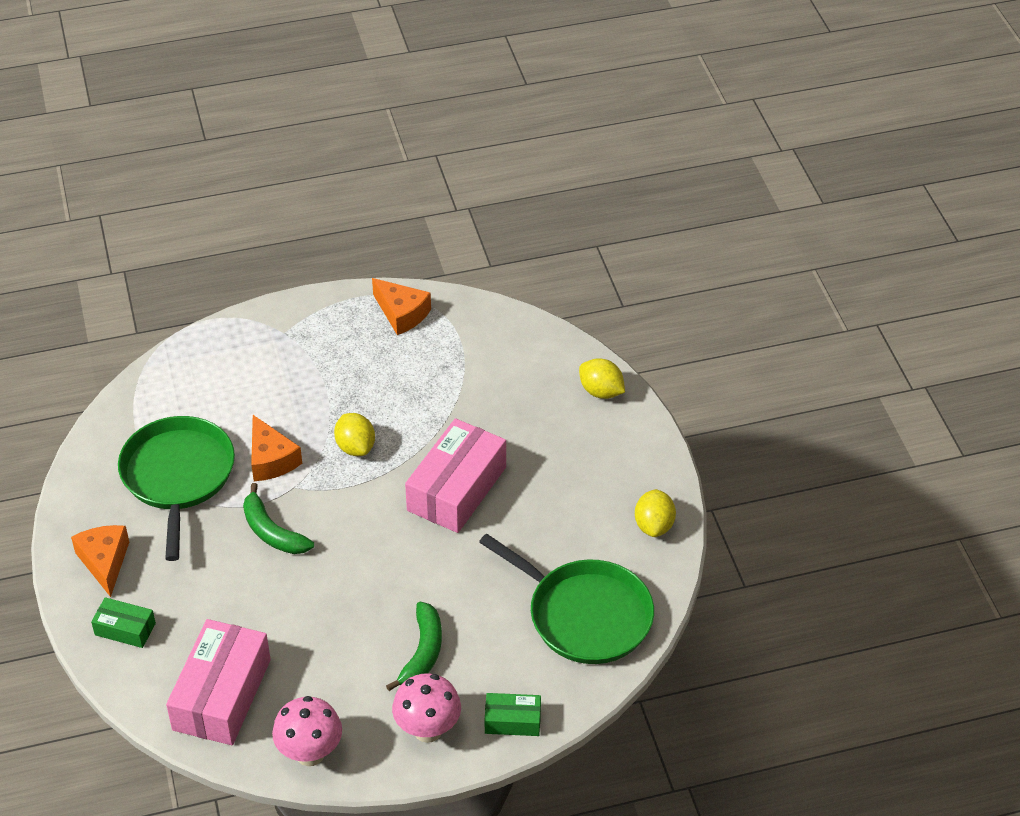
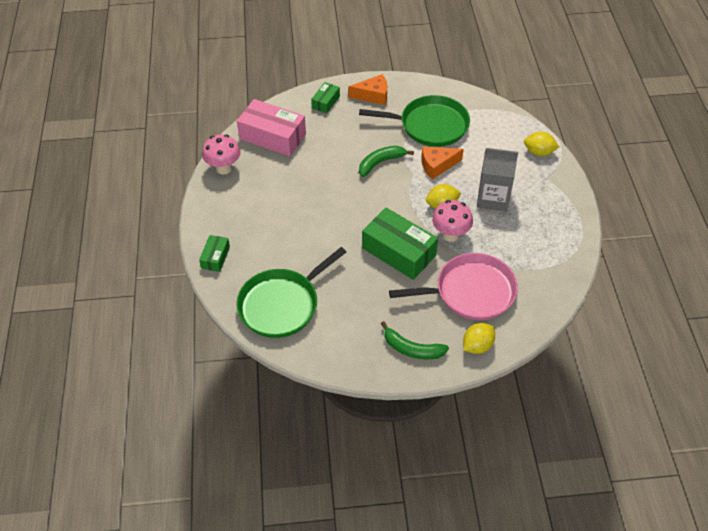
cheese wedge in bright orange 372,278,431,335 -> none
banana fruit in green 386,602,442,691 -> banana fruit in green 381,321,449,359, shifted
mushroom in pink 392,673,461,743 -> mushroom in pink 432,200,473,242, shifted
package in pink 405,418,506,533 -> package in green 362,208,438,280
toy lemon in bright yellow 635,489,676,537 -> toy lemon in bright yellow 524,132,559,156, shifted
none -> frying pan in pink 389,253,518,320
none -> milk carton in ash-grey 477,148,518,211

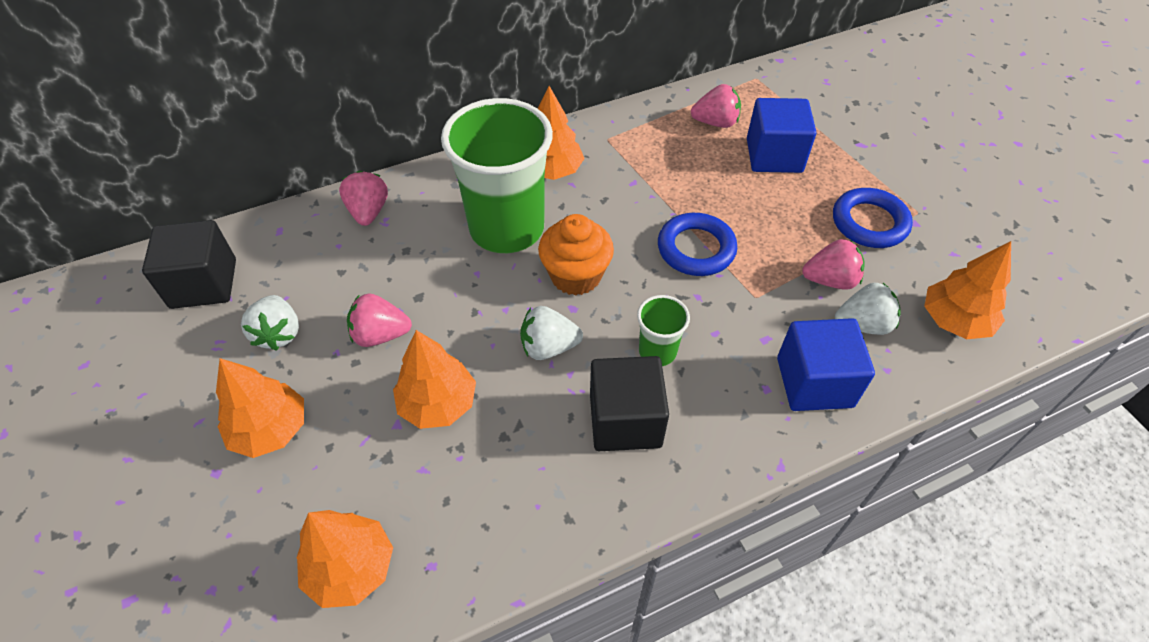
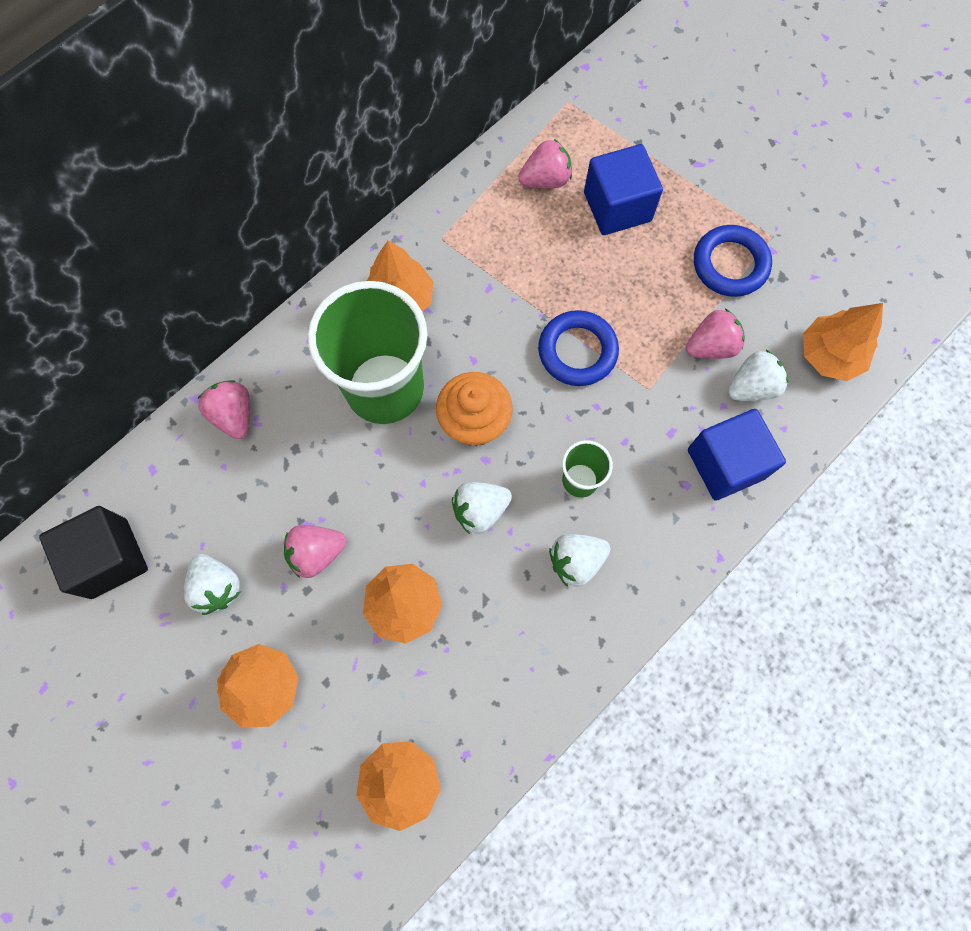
block in black 590,356,669,451 -> berry in pure white 549,534,610,587

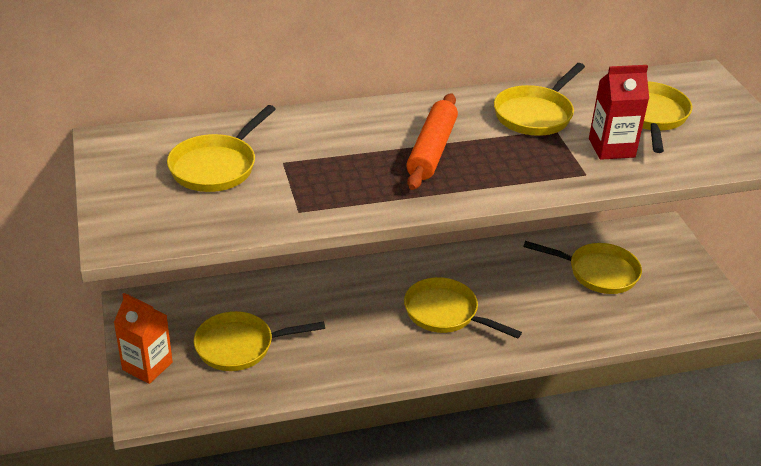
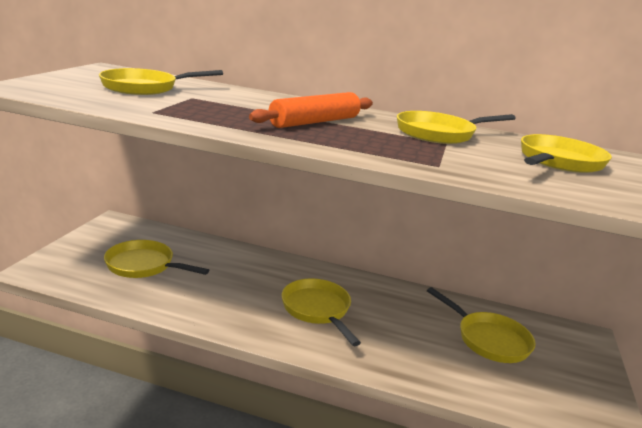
milk carton in bright orange 114,293,173,384 -> none
milk carton in crimson 589,65,649,160 -> none

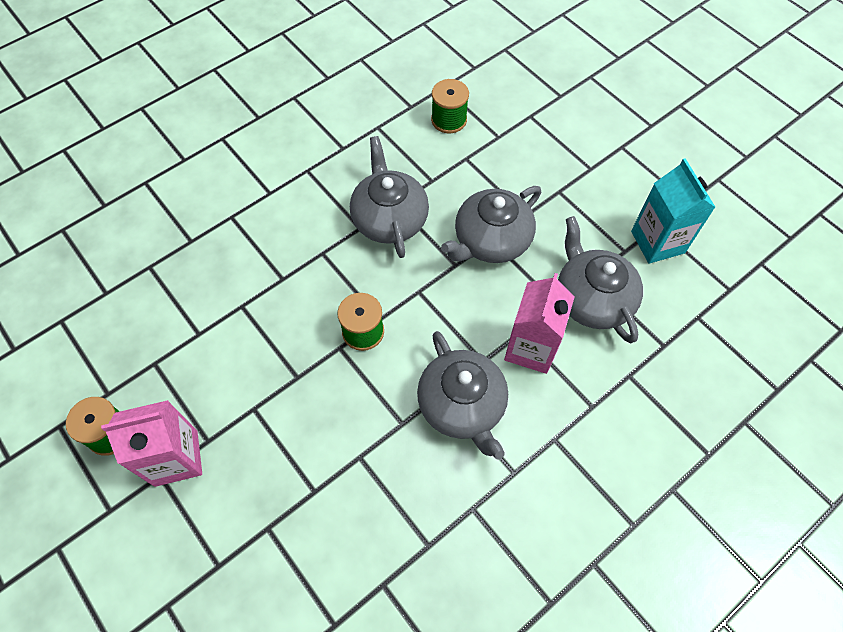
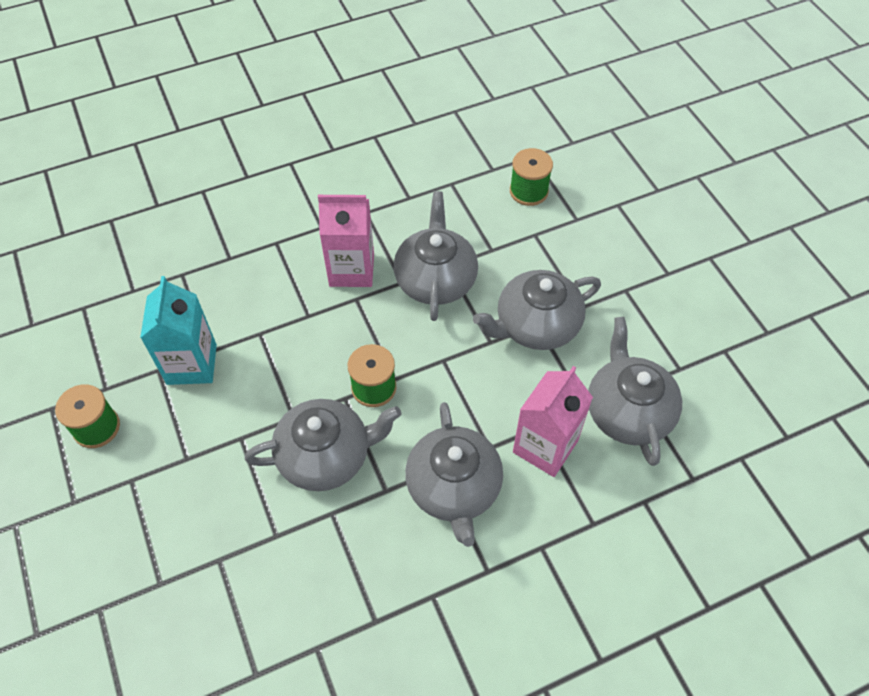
milk carton in pink 101,400,202,487 -> milk carton in pink 318,195,374,287, shifted
milk carton in aqua 631,158,716,264 -> milk carton in aqua 140,276,217,385, shifted
none -> china teapot in ash-grey 245,399,402,491

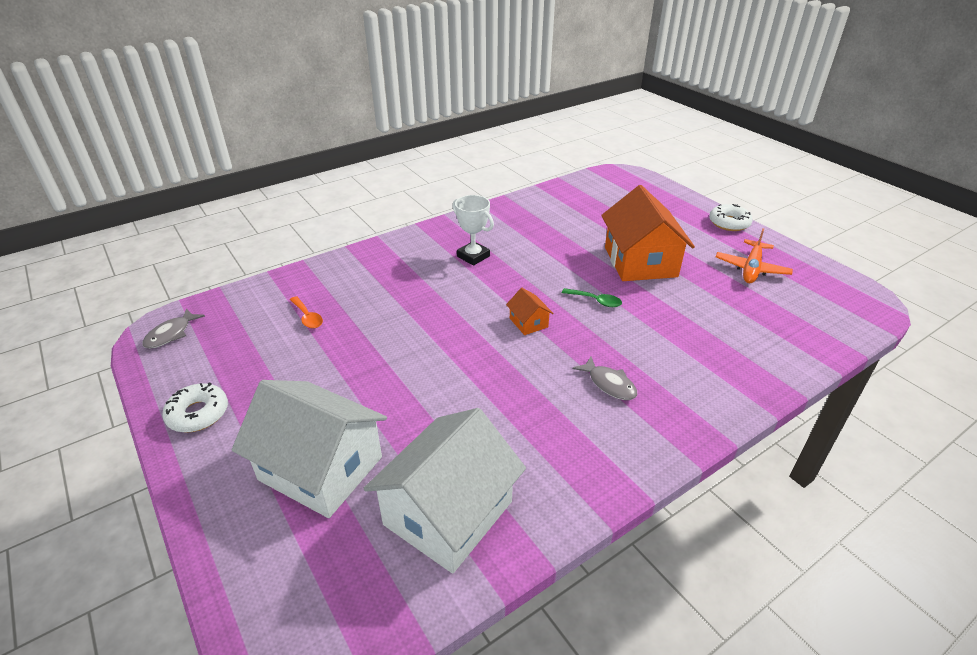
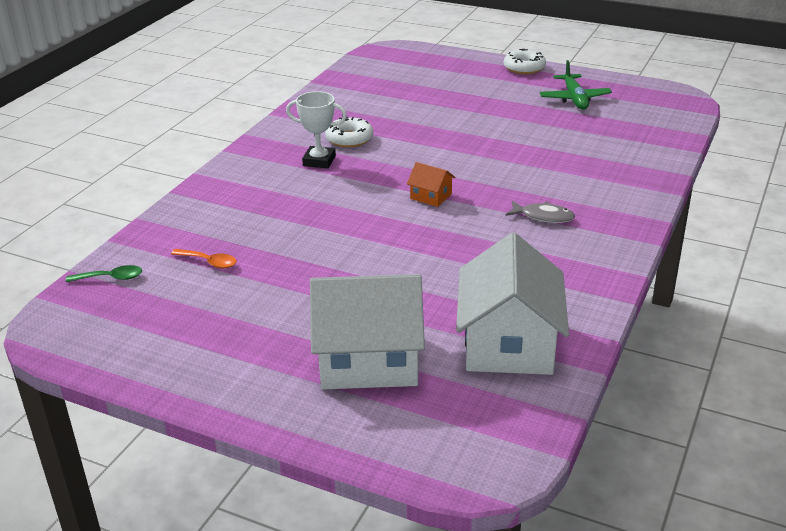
fish in ash-grey 142,308,205,349 -> none
glazed donut in pure white 162,383,228,433 -> glazed donut in pure white 325,117,373,148, shifted
tablespoon in green 562,288,622,307 -> tablespoon in green 66,265,142,282, shifted
toy house in bright orange 601,185,695,281 -> none
aeroplane in bright orange 716,228,793,283 -> aeroplane in green 540,60,612,110

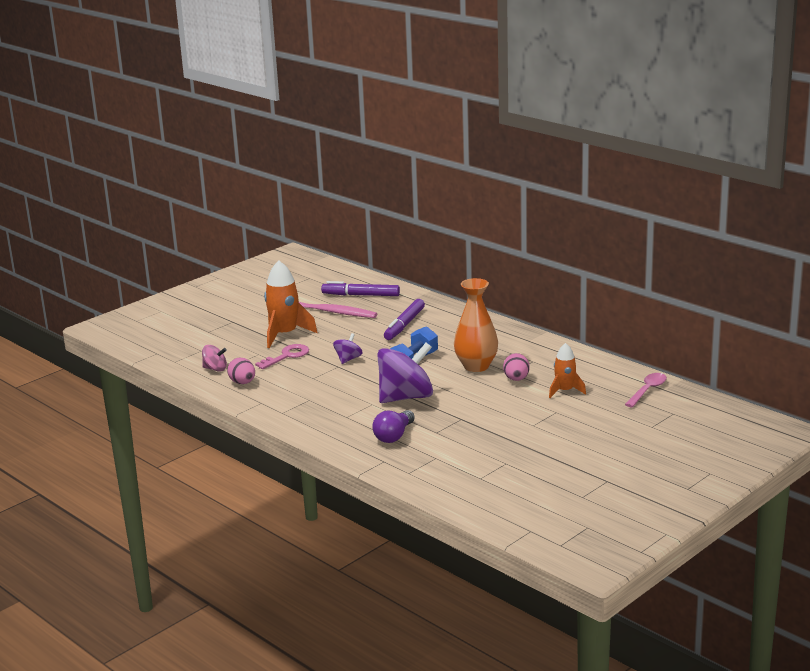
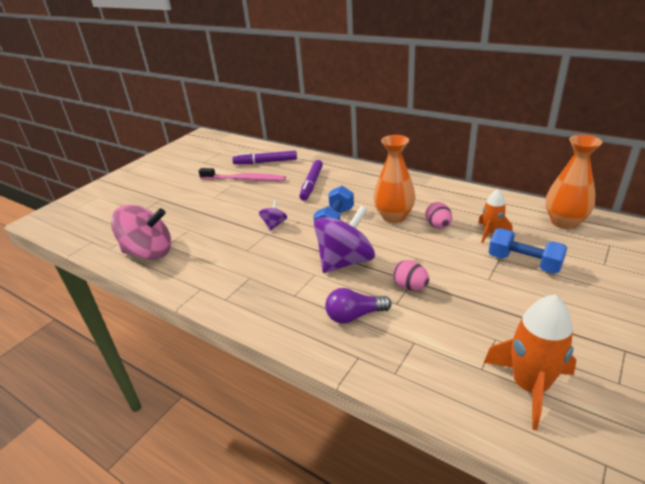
spinning top in pink 202,345,227,372 -> spinning top in pink 111,205,171,260, x2.12
egg in pink 227,358,255,384 -> egg in pink 393,260,429,290, shifted
latchkey in pink 255,344,309,369 -> none
rocket in bright orange 264,260,317,348 -> rocket in bright orange 484,294,576,430, shifted
lightbulb in violet 372,410,415,443 -> lightbulb in violet 325,288,391,324, 60 degrees clockwise
tablespoon in pink 625,373,667,407 -> vase in bright orange 545,135,602,229
none -> hand weight in royal blue 489,228,568,274

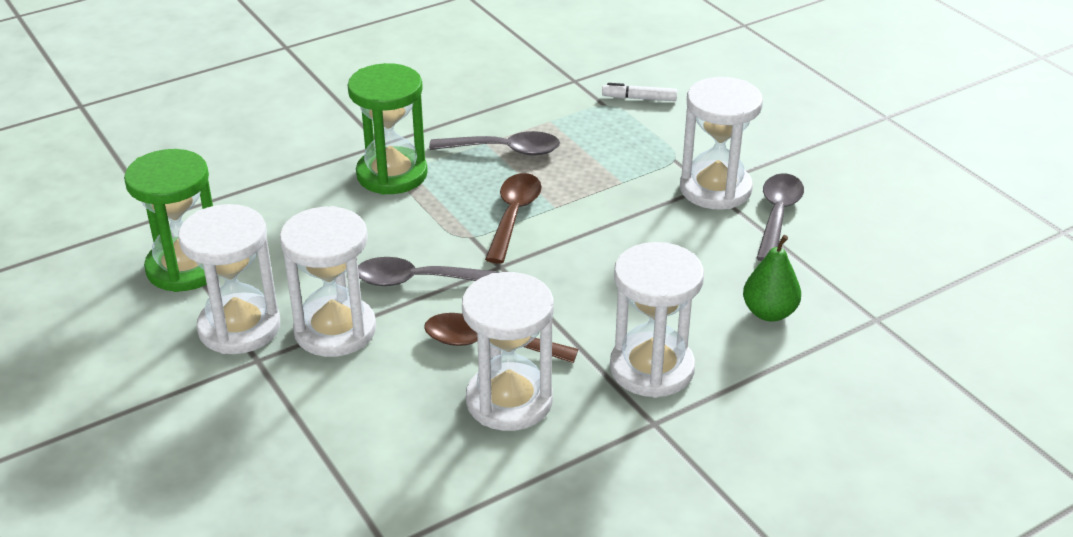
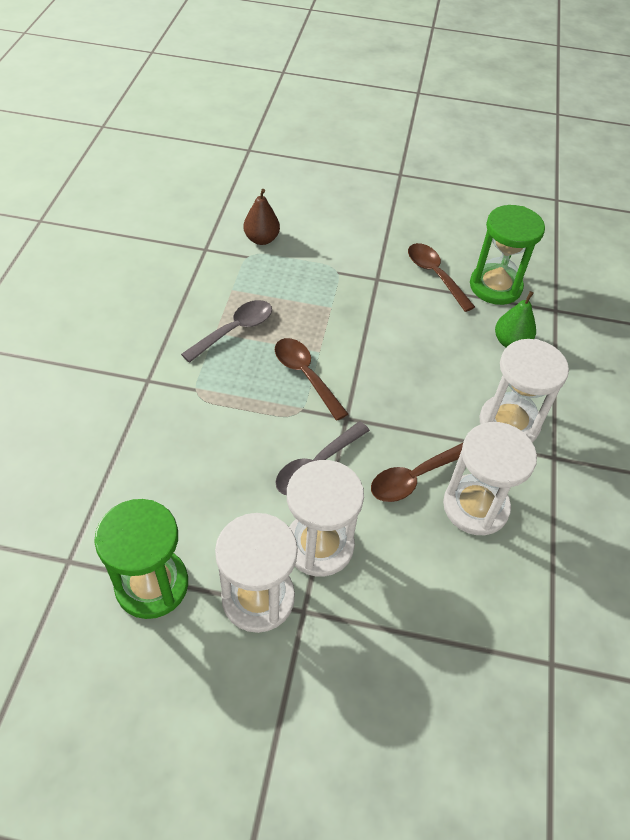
sandglass in green 348,63,428,195 -> sandglass in green 470,205,545,305, shifted
marker in pure white 602,83,677,101 -> pear in dark brown 243,189,280,245
sandglass in pure white 680,77,763,210 -> none
tablespoon in ash-grey 756,173,804,261 -> tablespoon in dark brown 408,243,475,312

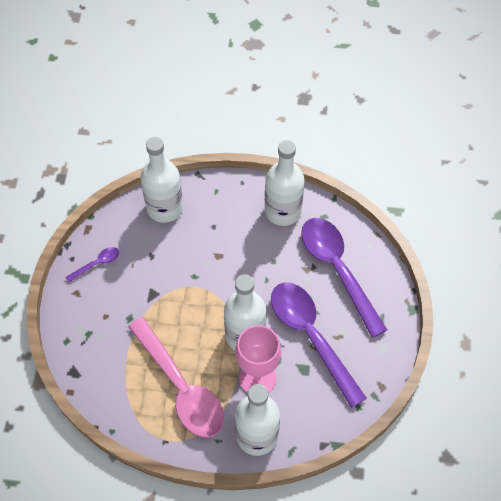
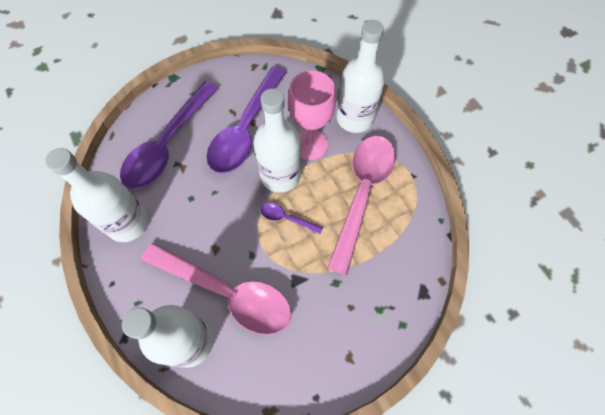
tablespoon in violet 65,247,119,282 -> tablespoon in violet 260,203,323,234, shifted
none -> tablespoon in pink 141,243,292,335

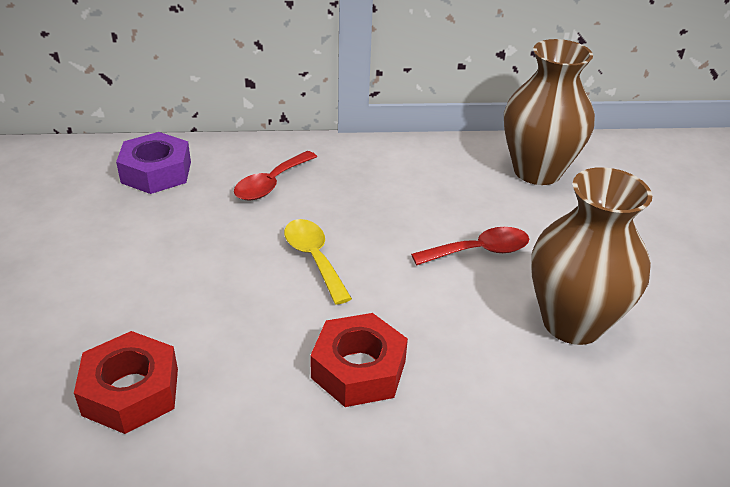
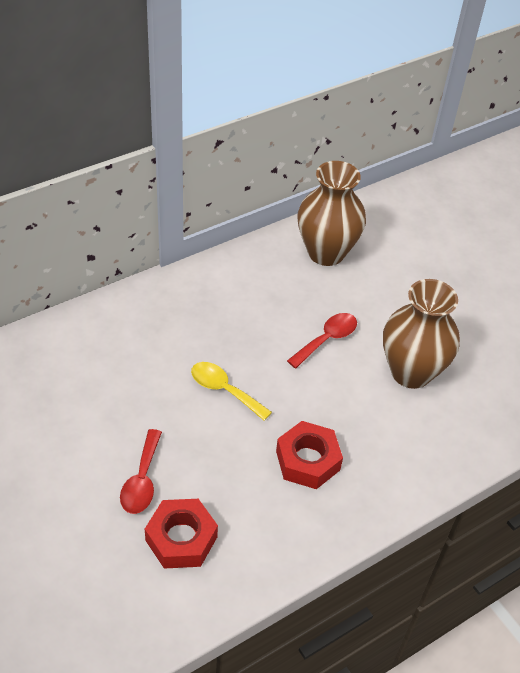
hexagon nut in violet 116,132,191,194 -> none
tablespoon in crimson 234,151,317,201 -> tablespoon in crimson 120,429,162,514, shifted

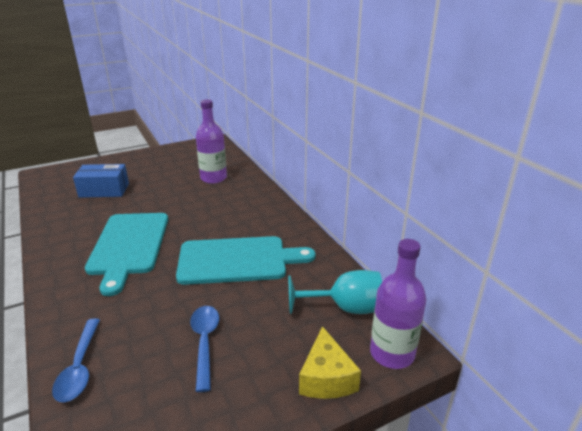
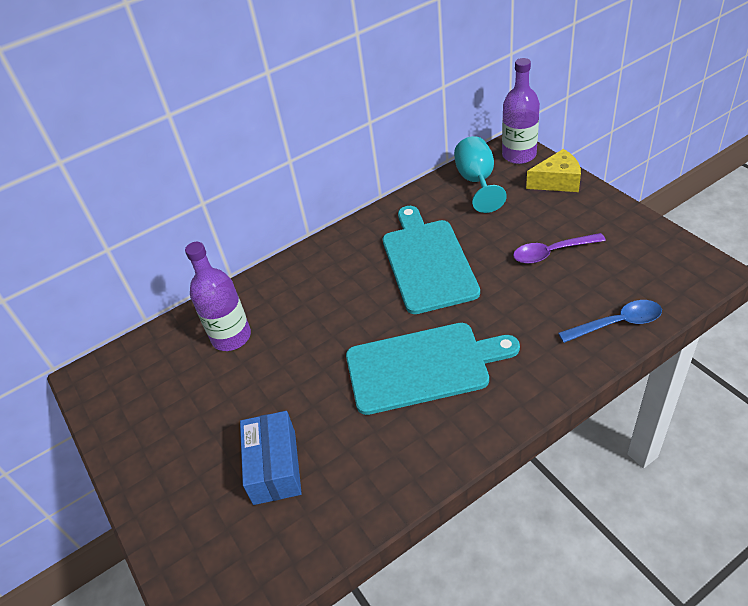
tablespoon in royal blue 190,306,220,392 -> tablespoon in violet 513,233,606,264

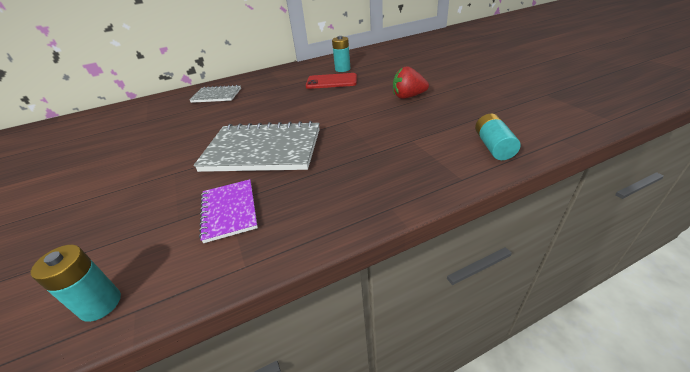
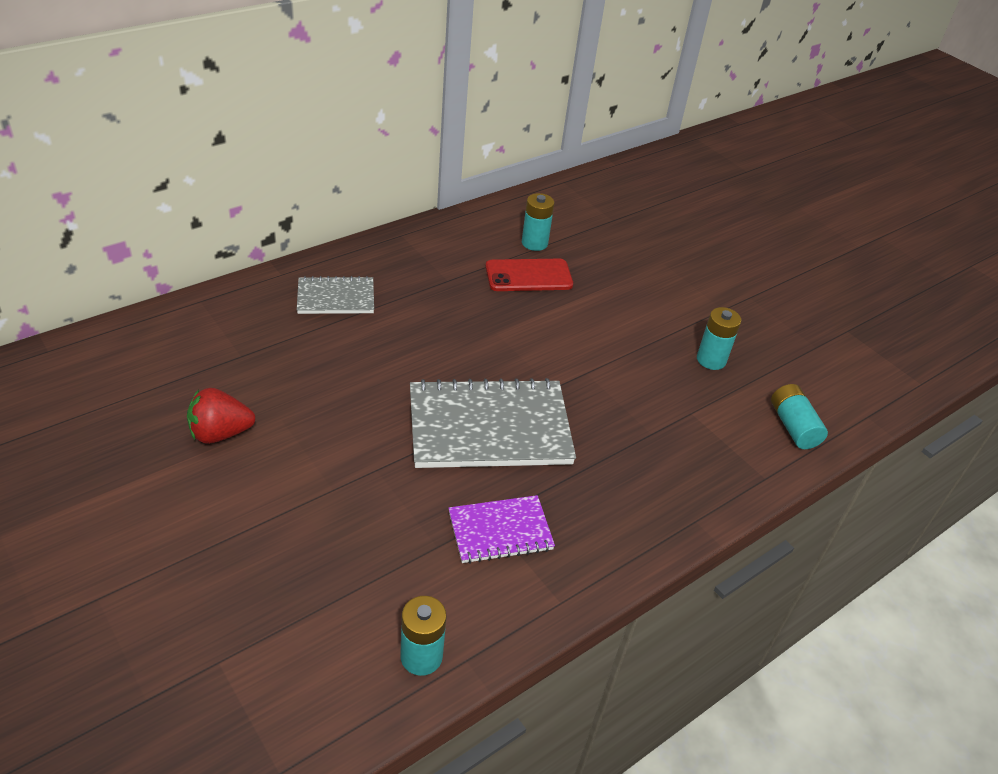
notepad in violet 199,179,258,243 -> notepad in violet 448,495,555,564, 75 degrees counterclockwise
berry in crimson 393,66,429,99 -> berry in crimson 187,388,256,444, shifted
none -> AA battery in aqua 697,307,742,370

